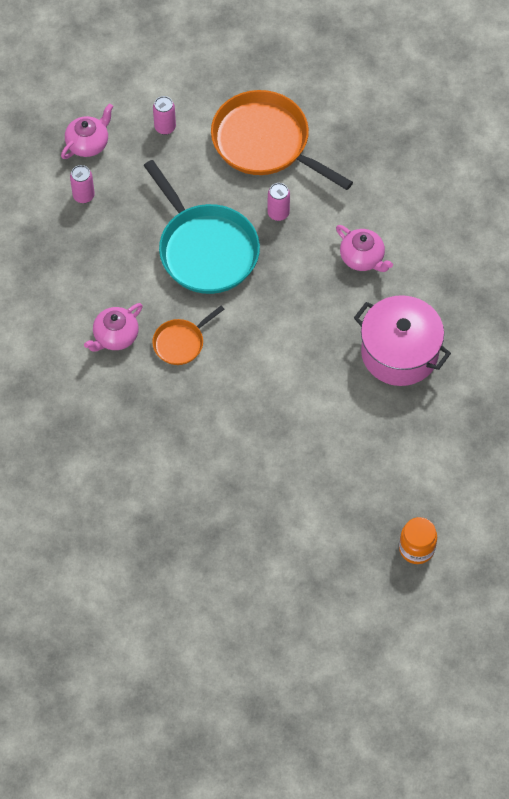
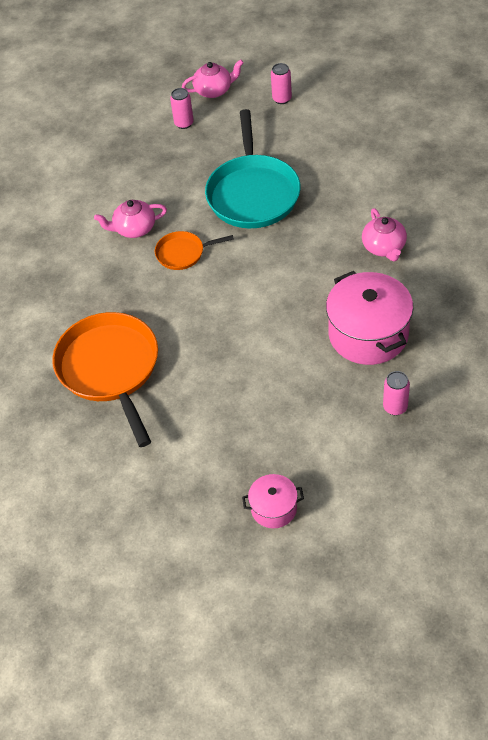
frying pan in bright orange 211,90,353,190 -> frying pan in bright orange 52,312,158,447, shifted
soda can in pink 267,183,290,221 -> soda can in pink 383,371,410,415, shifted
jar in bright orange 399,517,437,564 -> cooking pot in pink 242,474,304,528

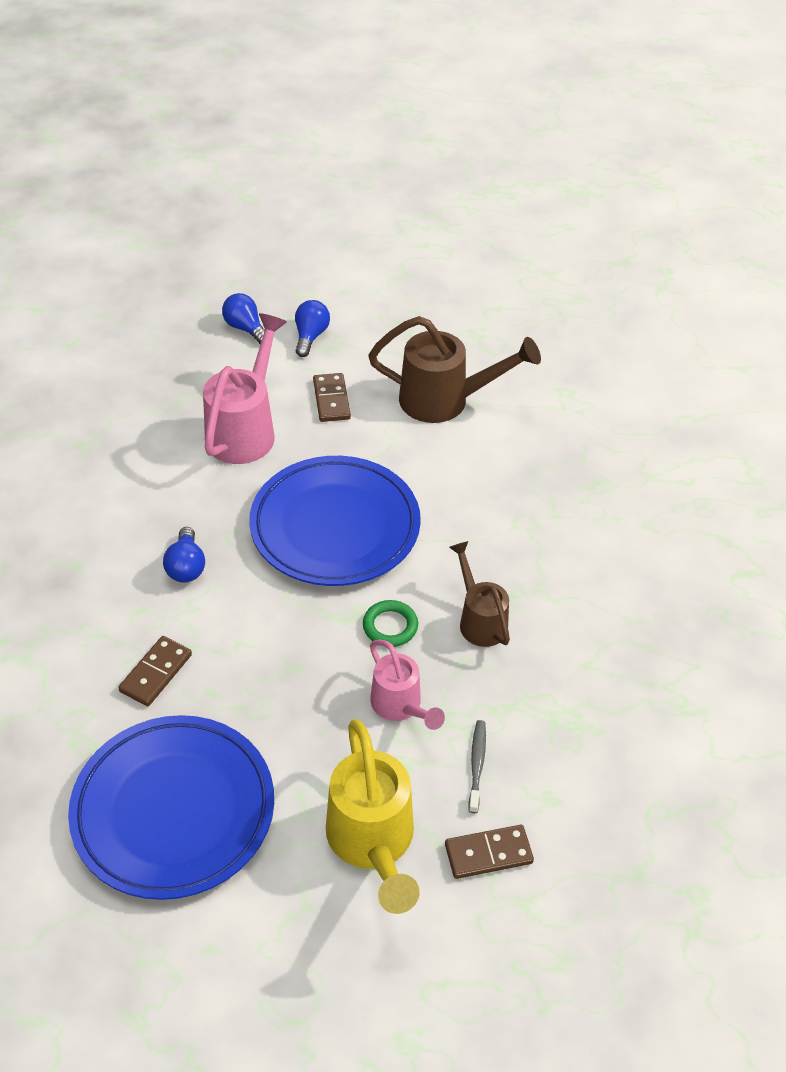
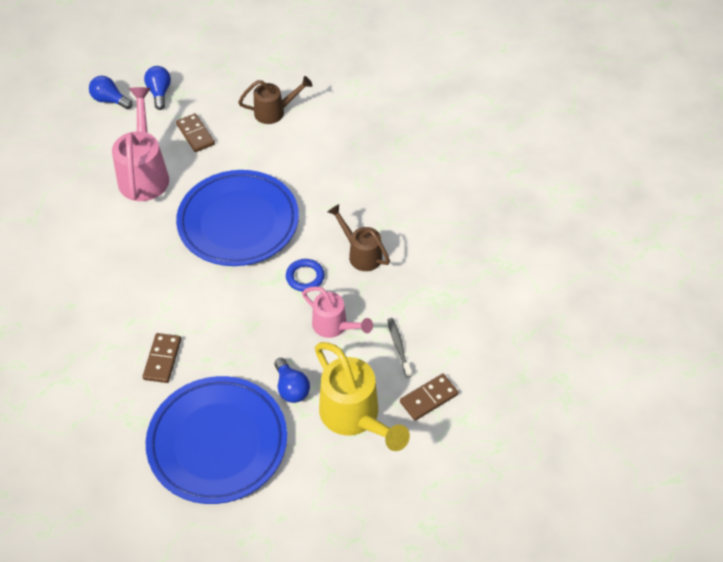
lightbulb in royal blue 163,527,205,583 -> lightbulb in royal blue 274,358,310,403, shifted
hoop in green 363,600,418,647 -> hoop in royal blue 286,259,324,292
watering can in dark brown 368,316,541,423 -> watering can in dark brown 238,76,313,124, x0.62

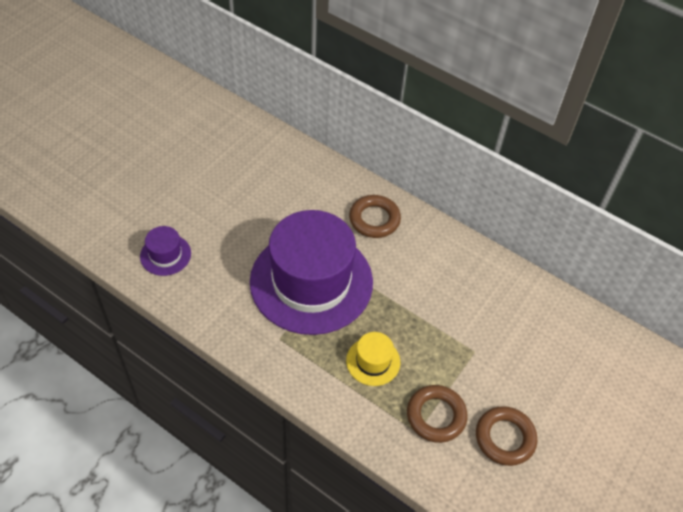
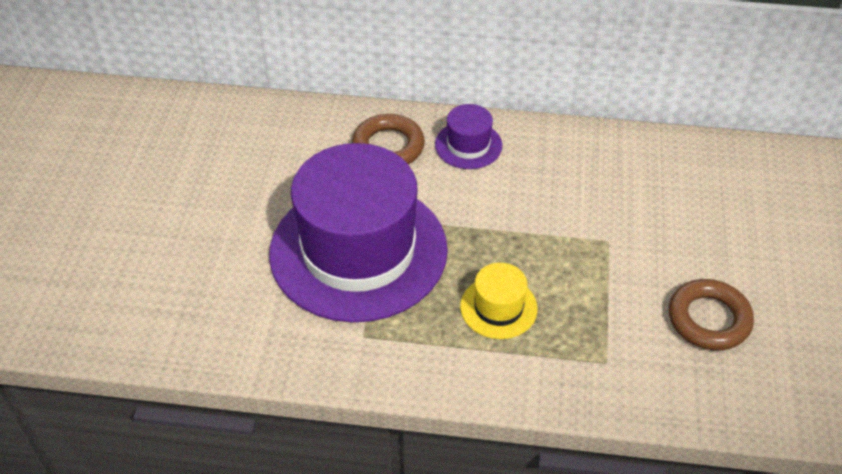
tall hat in violet 140,226,191,276 -> tall hat in violet 435,104,502,169, shifted
hoop in dark brown 407,385,468,443 -> none

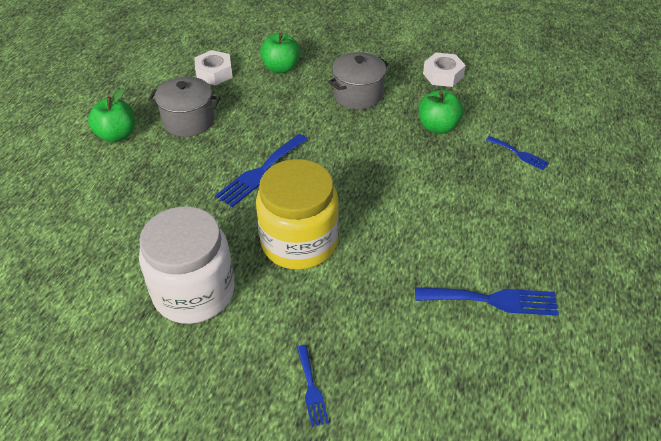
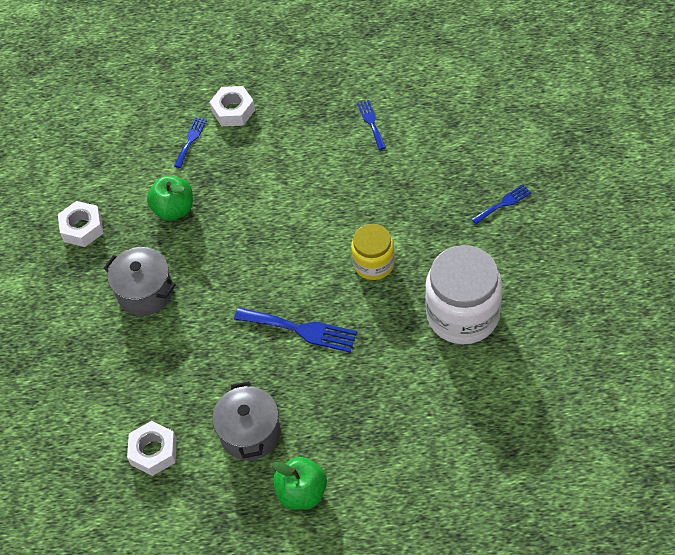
jar in bright yellow 256,159,339,270 -> jar in bright yellow 351,224,395,280, x0.59
apple in green 260,33,301,73 -> none
dinner fork in royal blue 415,287,559,316 -> dinner fork in royal blue 357,100,386,150, x0.57
none -> hexagon nut in pure white 210,86,255,126

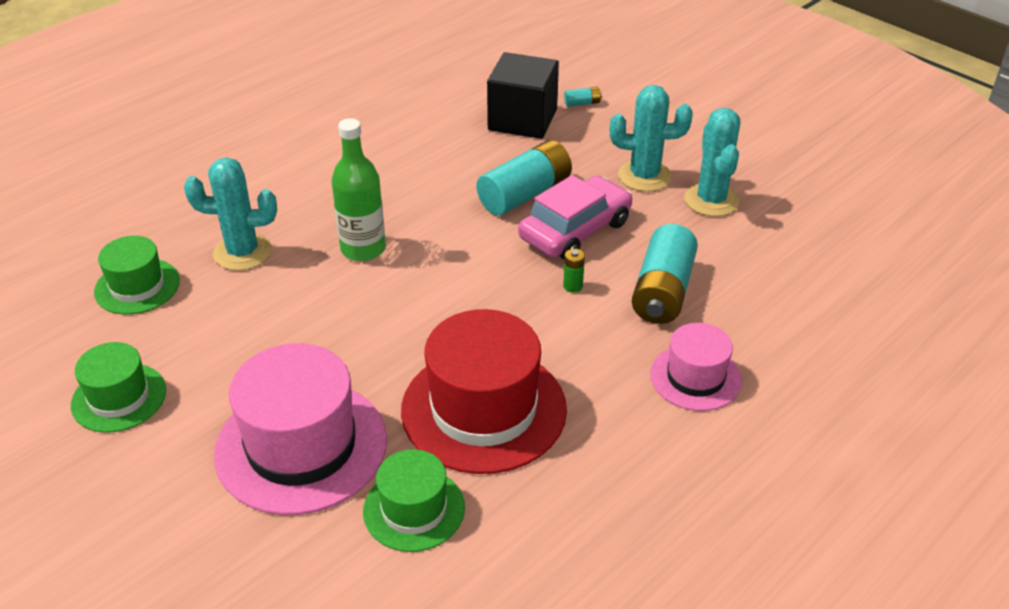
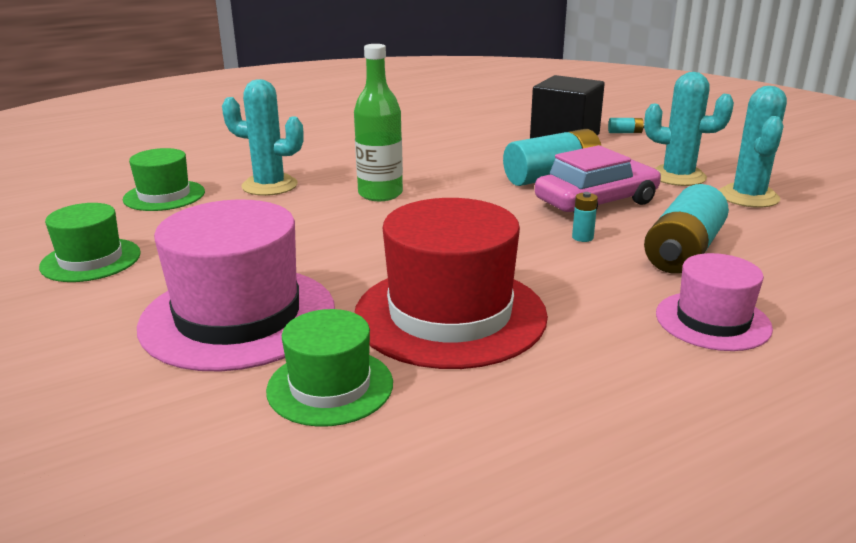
AA battery in green 563,249,585,293 -> AA battery in aqua 572,192,598,242

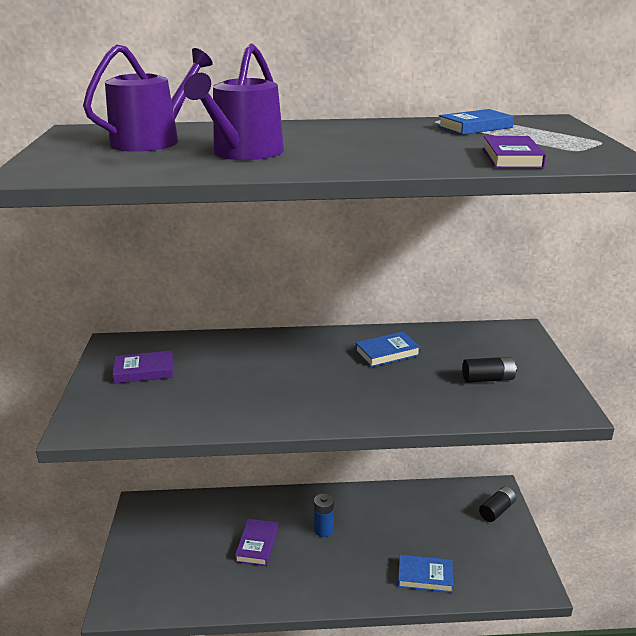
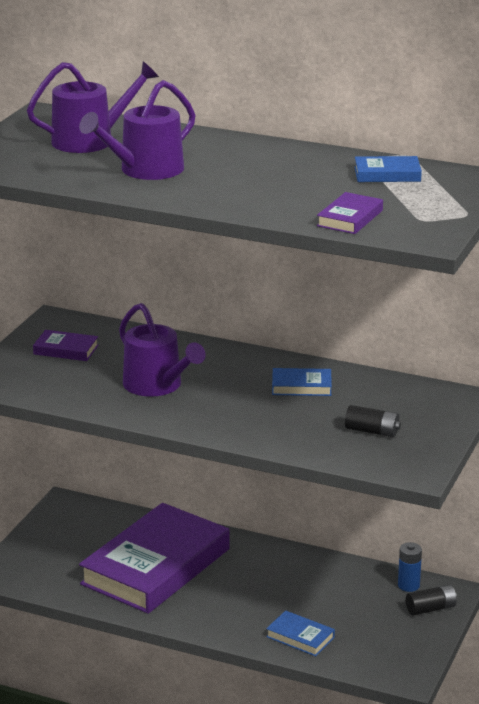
hardcover in violet 235,519,278,566 -> hardcover in violet 79,503,230,614, x2.48
AA battery in royal blue 314,494,334,537 -> AA battery in royal blue 398,542,422,592, shifted
none -> watering can in violet 119,303,206,397

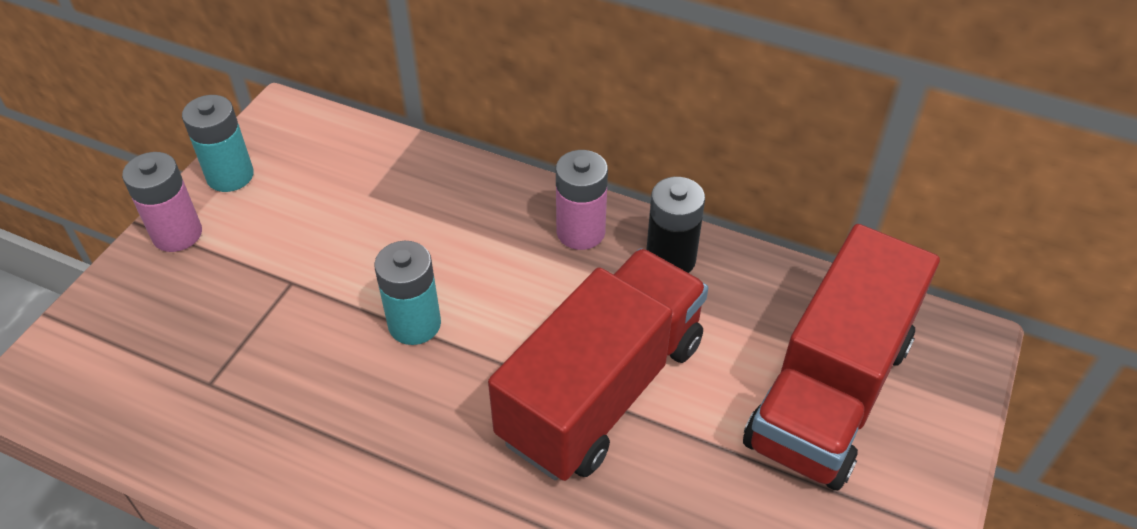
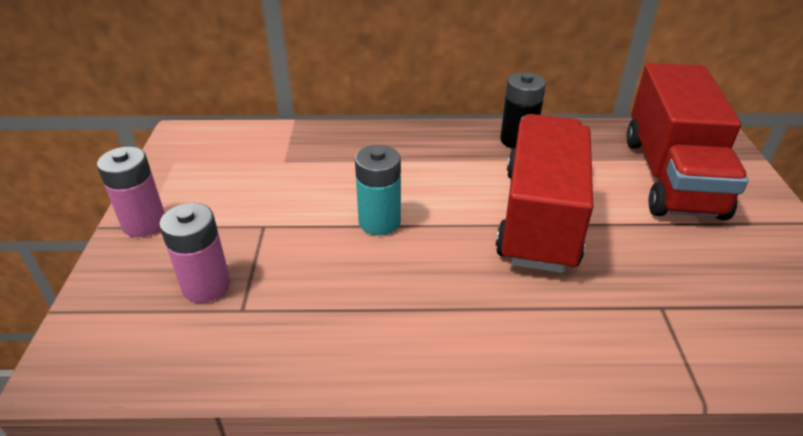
AA battery in aqua 182,95,254,192 -> none
AA battery in pink 556,150,608,250 -> AA battery in pink 159,203,230,303, shifted

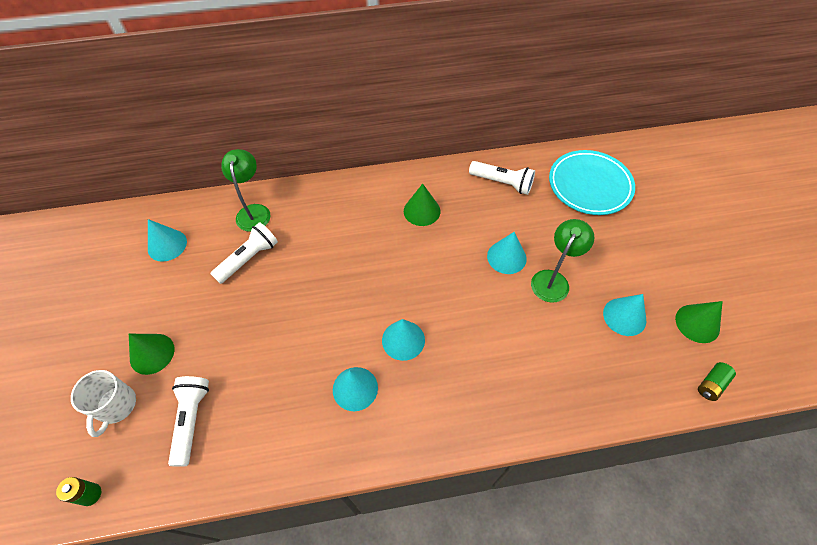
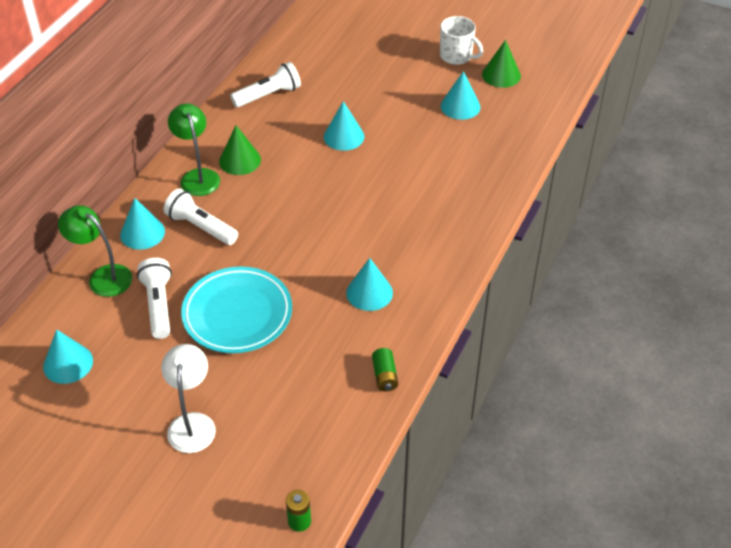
coffee mug in pure white 71,370,136,437 -> coffee mug in pure white 440,16,483,65, shifted
cone in green 129,334,175,375 -> desk lamp in pure white 161,344,216,453
torch in pure white 168,376,209,467 -> torch in pure white 164,189,238,245, shifted
cone in aqua 382,319,425,361 -> cone in aqua 120,198,165,250, shifted
desk lamp in green 531,219,594,303 -> desk lamp in green 168,103,220,196, shifted
flat dish in aqua 549,150,635,215 -> flat dish in aqua 181,267,292,353, shifted
AA battery in green 698,362,736,401 -> AA battery in green 372,348,398,392, shifted

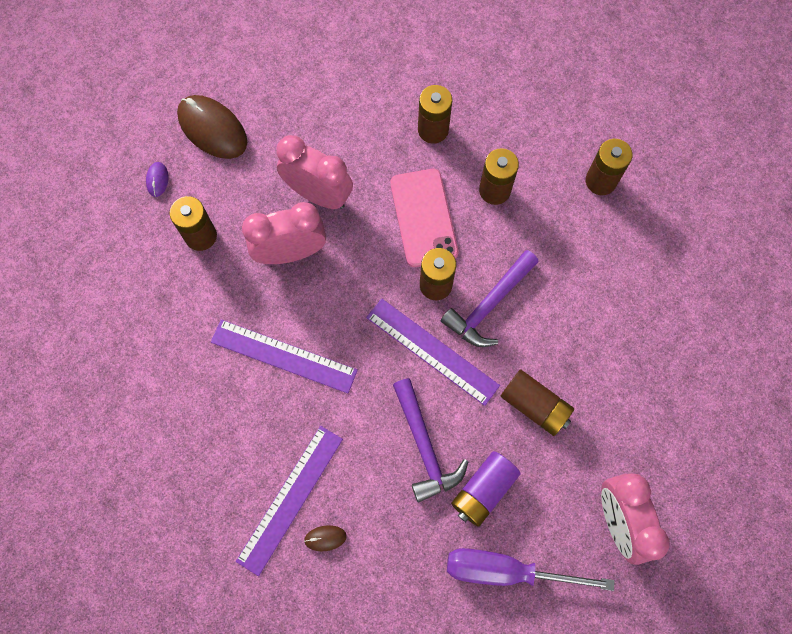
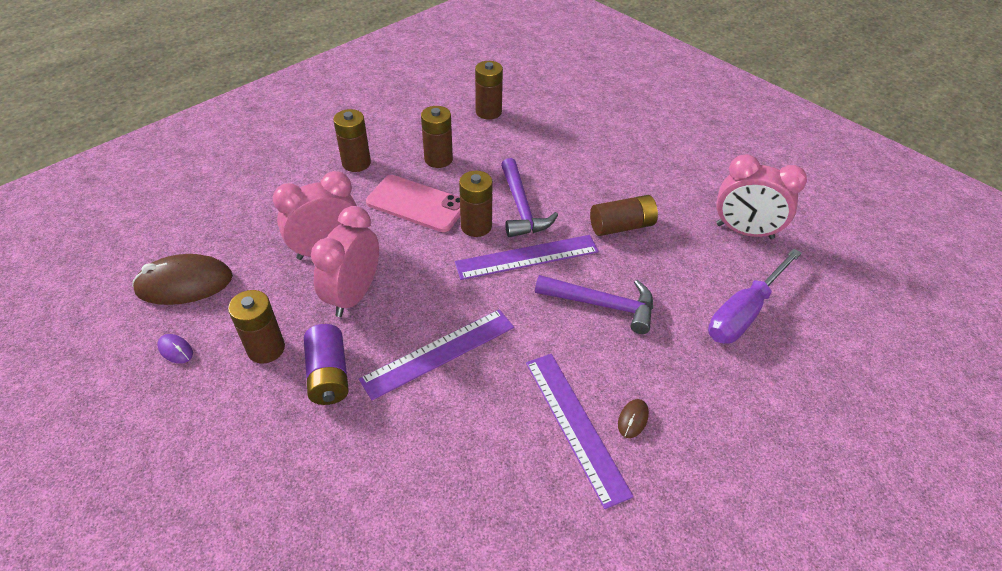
AA battery in violet 451,451,521,527 -> AA battery in violet 304,324,349,405, shifted

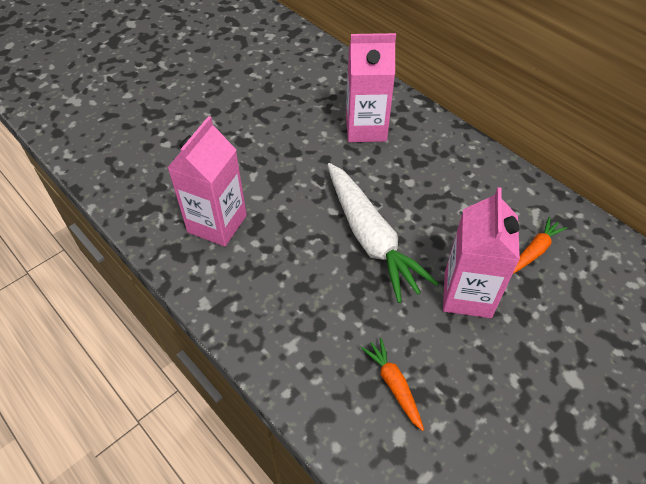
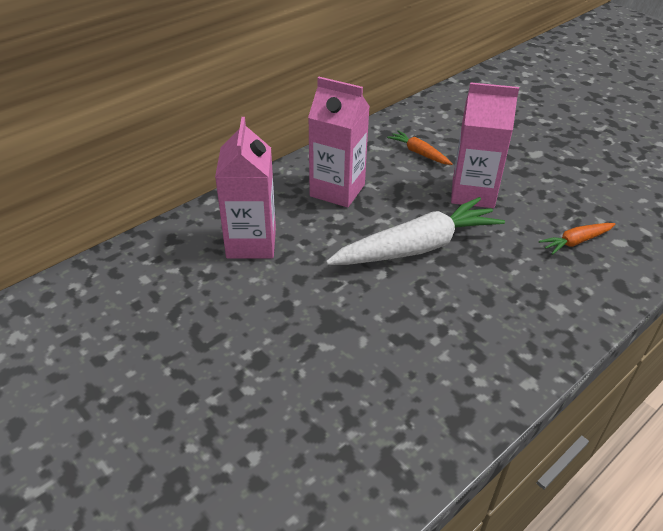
milk carton in pink 168,116,247,247 -> milk carton in pink 308,77,370,207, shifted

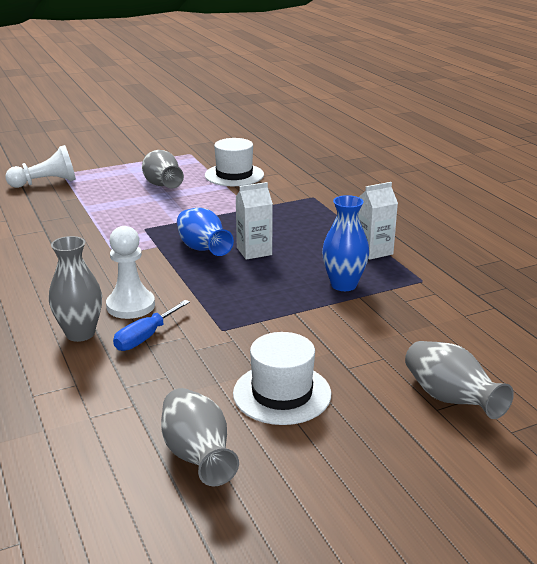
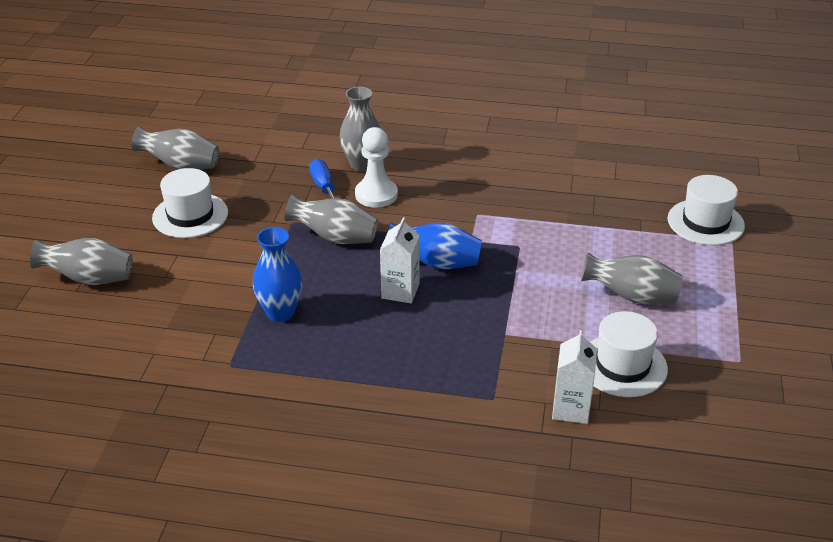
pawn in pure white 5,145,76,188 -> tall hat in pure white 667,175,745,245
milk carton in pure white 358,182,398,260 -> milk carton in pure white 552,330,597,424, shifted
none -> vase in ash-grey 285,194,378,244

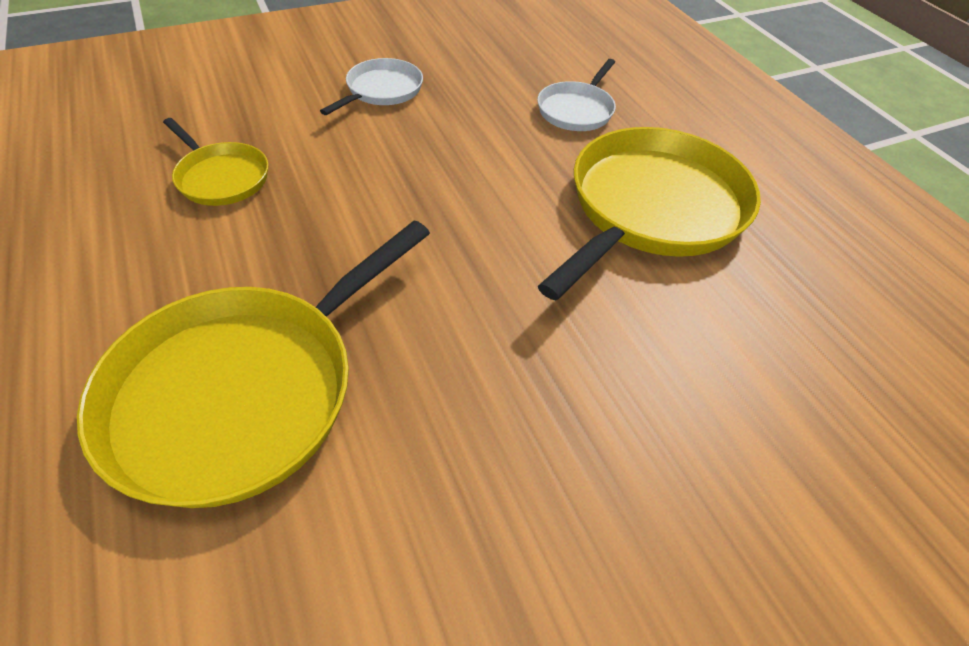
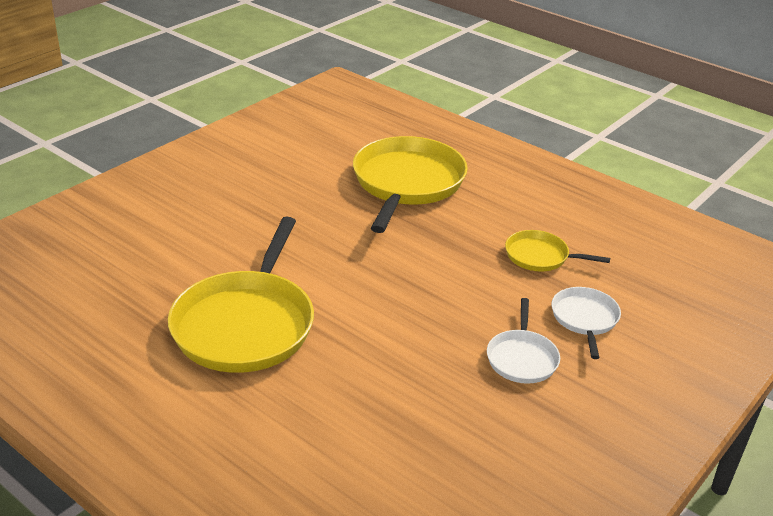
frying pan in pure white 537,59,616,131 -> frying pan in pure white 552,287,621,359, shifted

